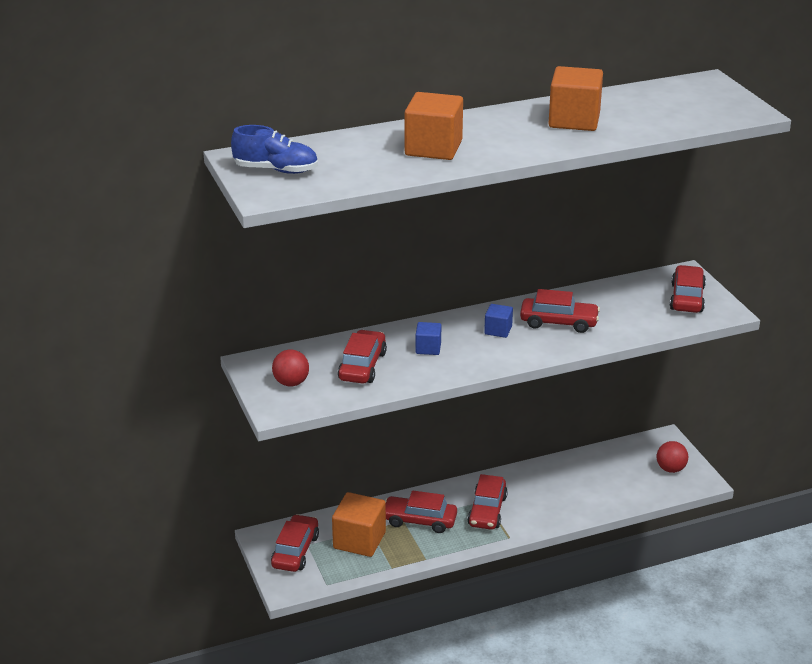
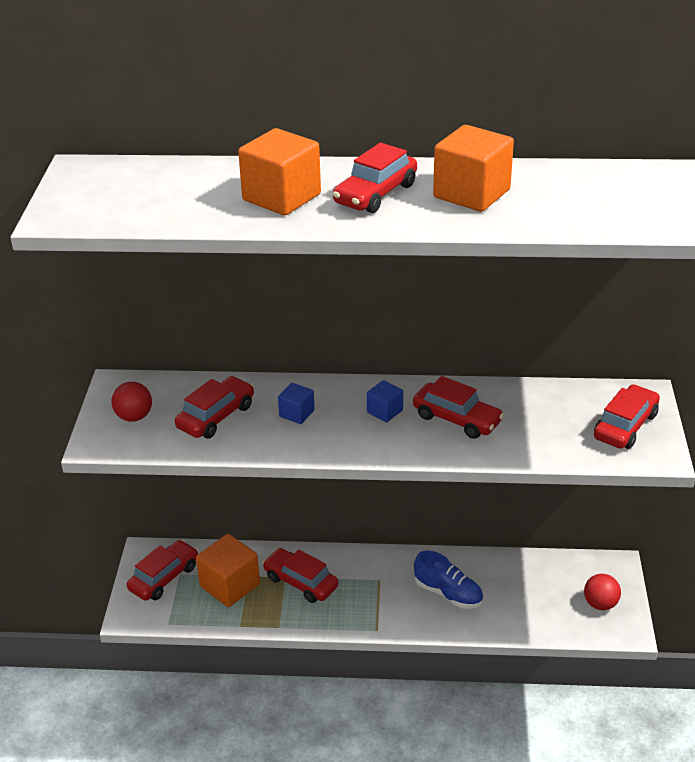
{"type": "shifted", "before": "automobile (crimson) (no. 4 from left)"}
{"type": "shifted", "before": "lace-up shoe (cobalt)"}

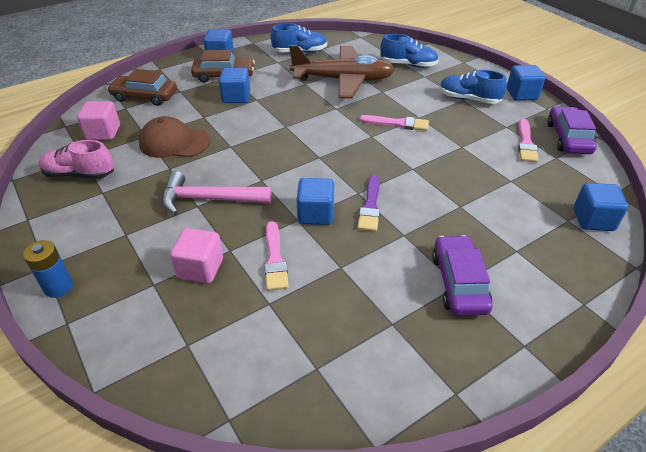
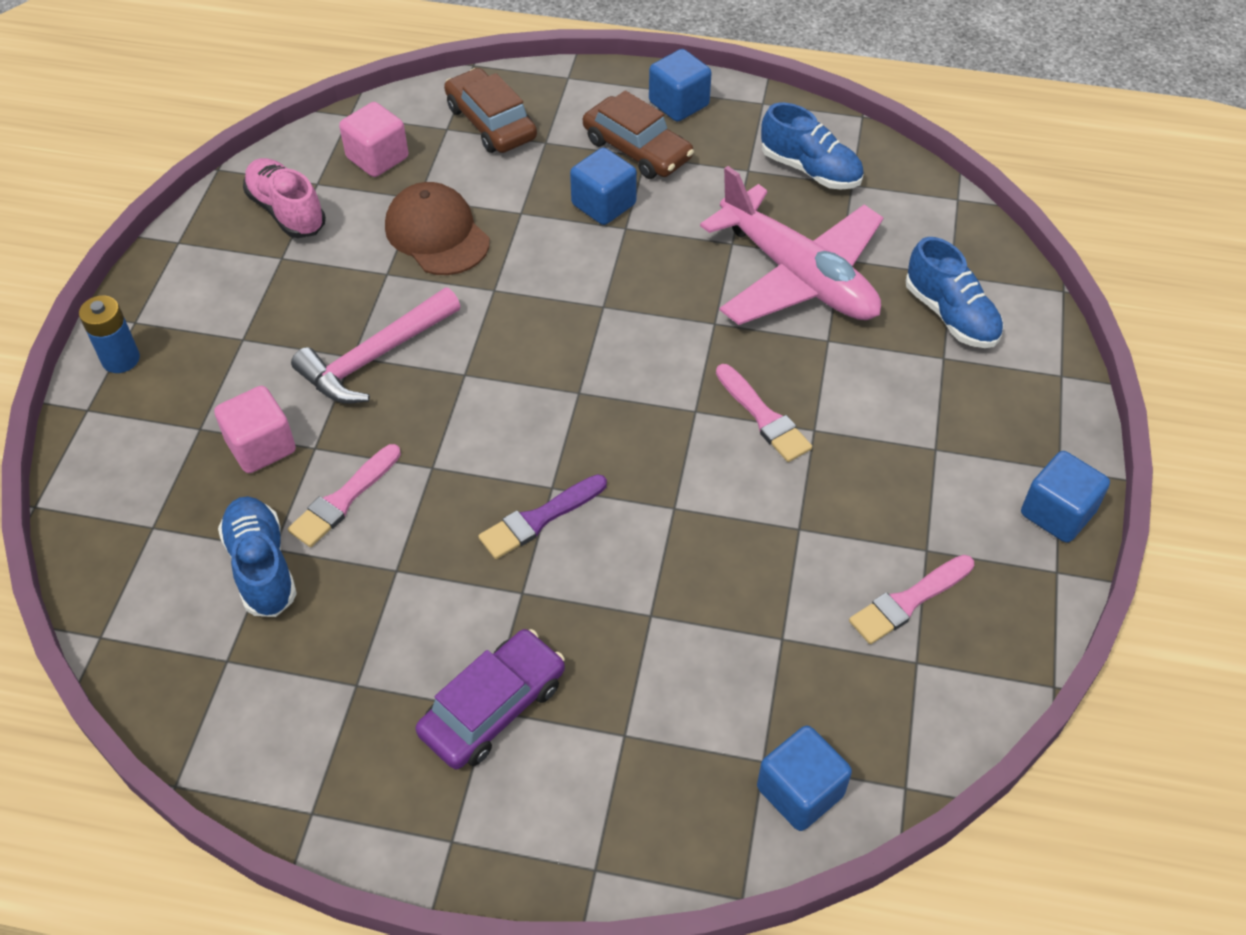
{"type": "shifted", "before": "lace-up shoe (cobalt) (no. 3 from left in the first image)", "after": "lace-up shoe (cobalt) (no. 1 from left)"}
{"type": "rotated", "before": "carpenter's hammer (pink)", "turn": -90}
{"type": "repainted", "before": "aeroplane (russet)", "after": "aeroplane (pink)"}
{"type": "gone", "before": "cube (cobalt) (no. 3 from left)"}
{"type": "gone", "before": "automobile (royal purple) (no. 2 from left)"}

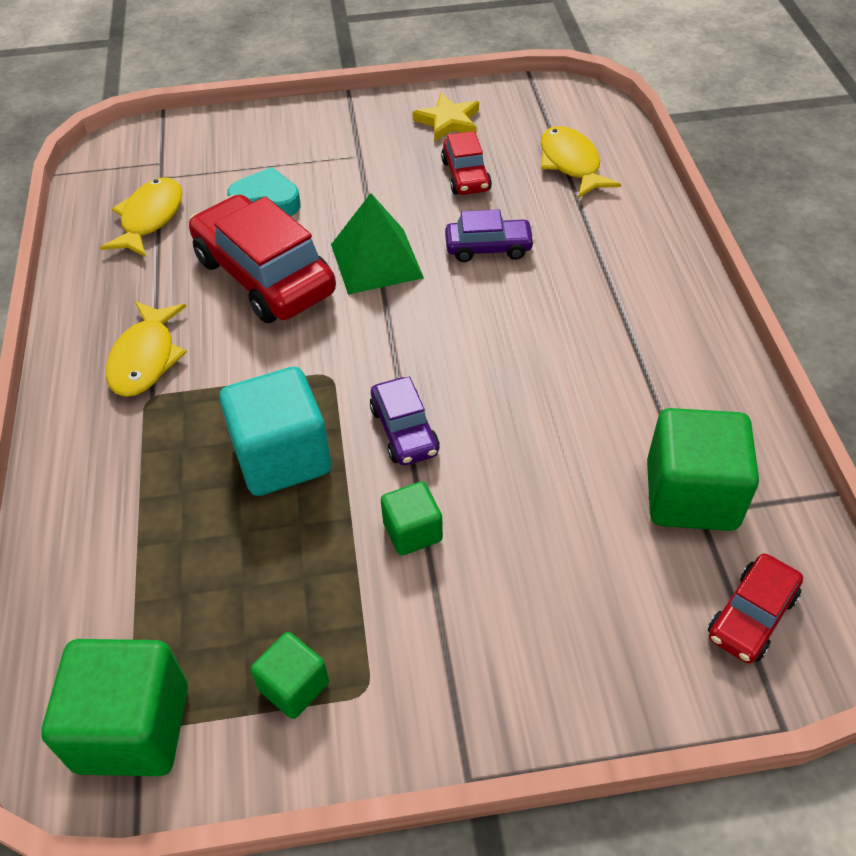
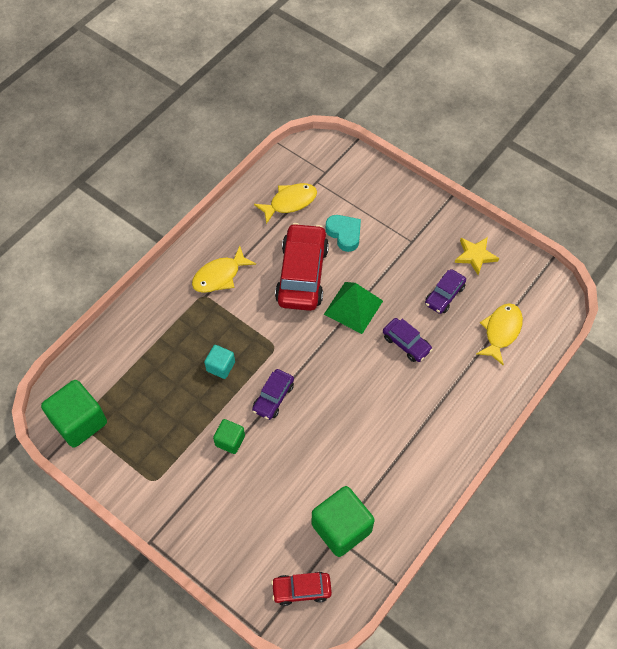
{"type": "scaled", "before": "cube (turquoise)", "scale": 0.54}
{"type": "repainted", "before": "automobile (crimson) (no. 2 from left)", "after": "automobile (royal purple) (no. 3 from left)"}
{"type": "gone", "before": "cube (leaf-green) (no. 2 from left)"}

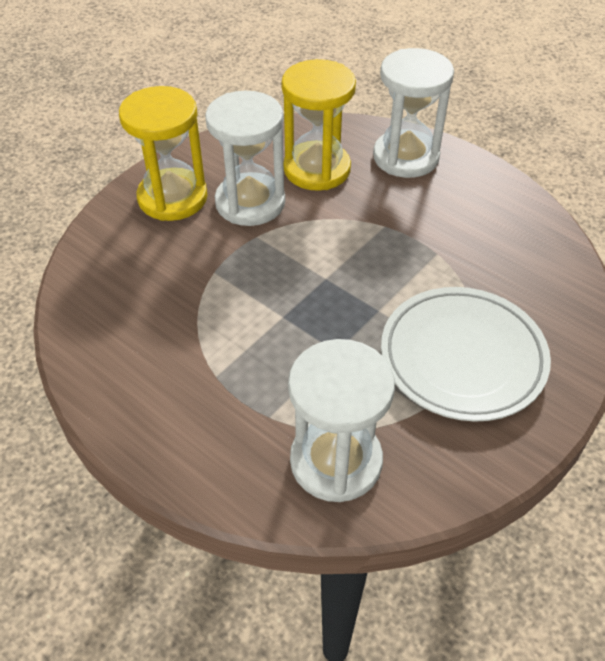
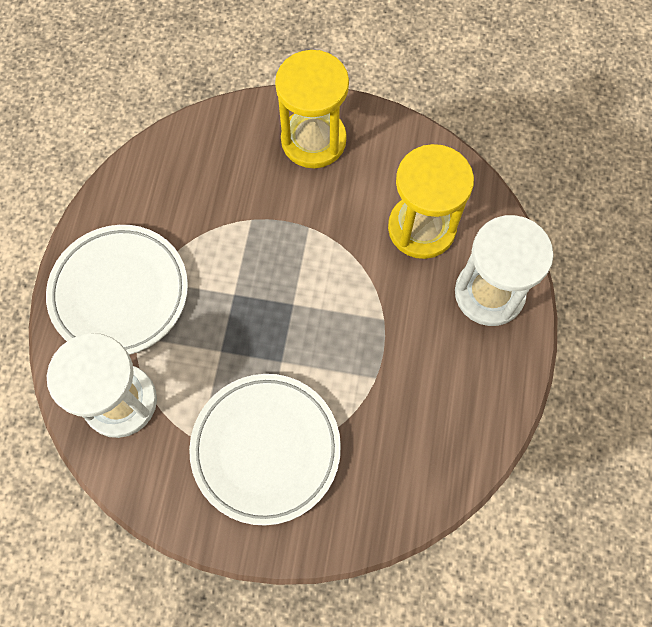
{"type": "new", "after": "dinner plate (snow-white) (no. 1 from left)"}
{"type": "gone", "before": "sandglass (snow-white) (no. 1 from left)"}

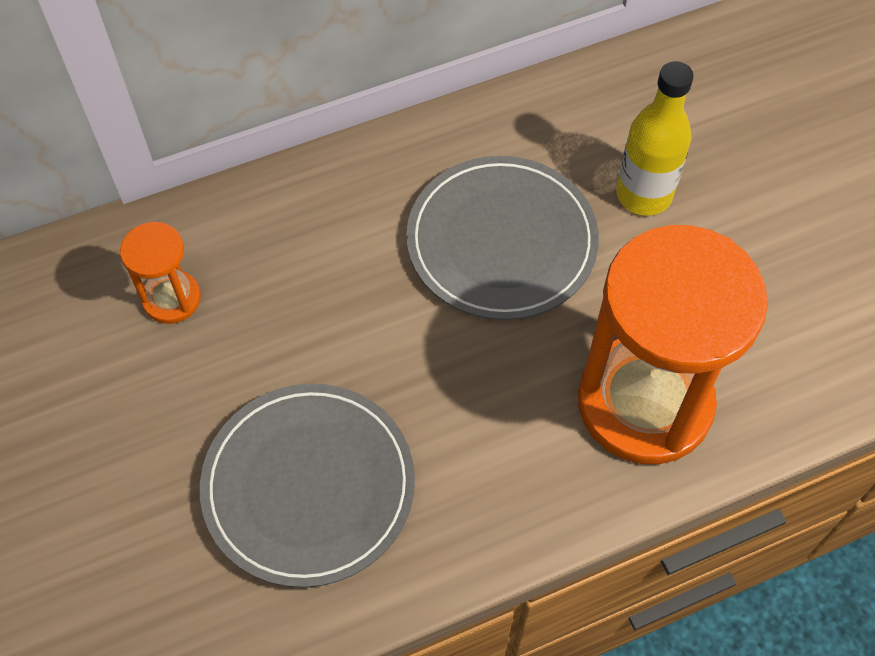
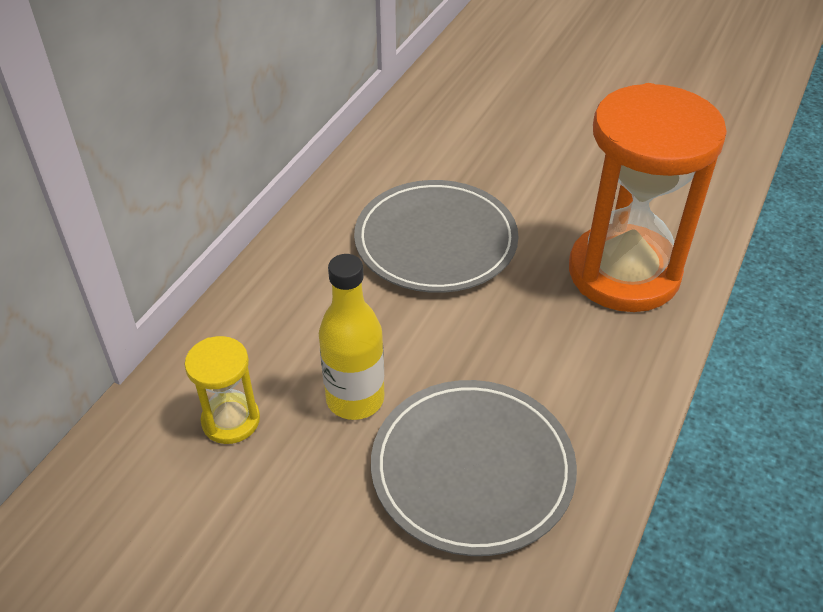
{"type": "repainted", "before": "sandglass (bright orange) (no. 1 from left)", "after": "sandglass (yellow)"}
{"type": "shifted", "before": "drink bottle (yellow)"}

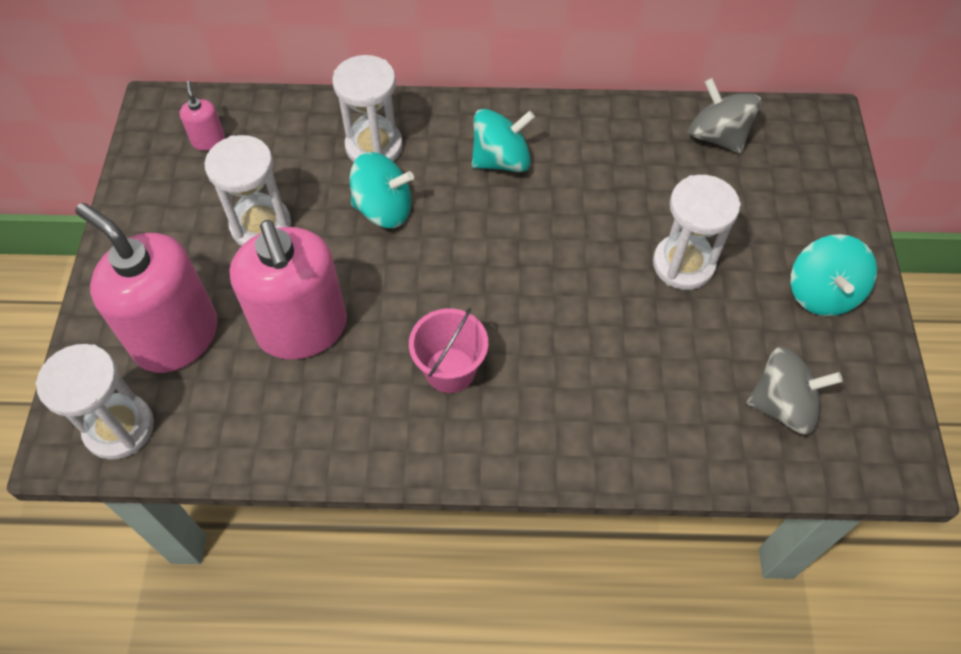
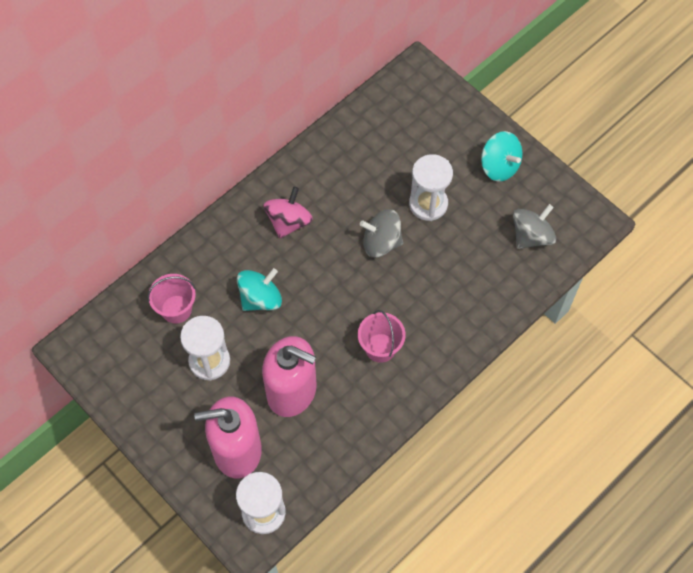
{"type": "new", "after": "pail (pink) (no. 1 from left)"}
{"type": "repainted", "before": "whirligig (turquoise) (no. 2 from left)", "after": "whirligig (pink)"}
{"type": "shifted", "before": "whirligig (grey) (no. 1 from left)"}
{"type": "gone", "before": "pump bottle (pink) (no. 2 from left)"}
{"type": "gone", "before": "sandglass (snow-white) (no. 3 from left)"}

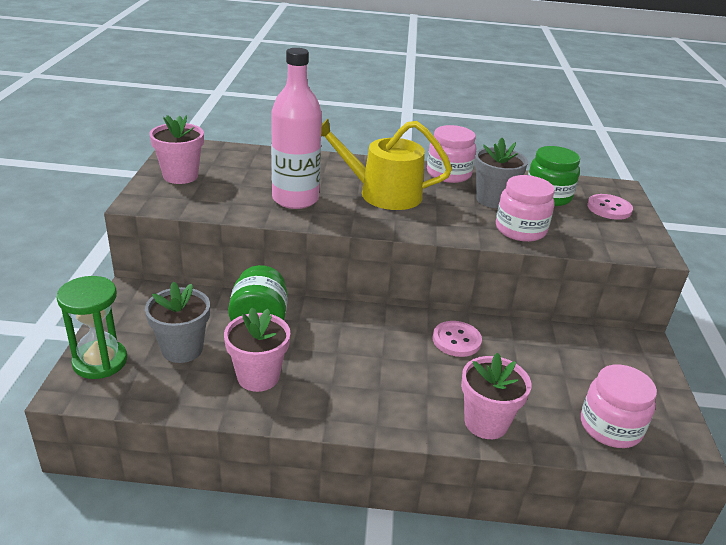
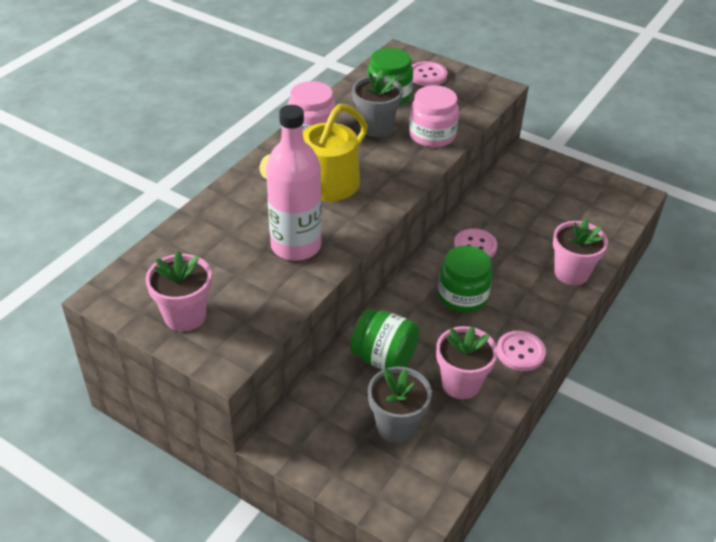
{"type": "new", "after": "preserve jar (leaf-green) (no. 3 from left)"}
{"type": "new", "after": "button (pink) (no. 3 from left)"}
{"type": "gone", "before": "sandglass (leaf-green)"}
{"type": "gone", "before": "preserve jar (pink) (no. 3 from left)"}

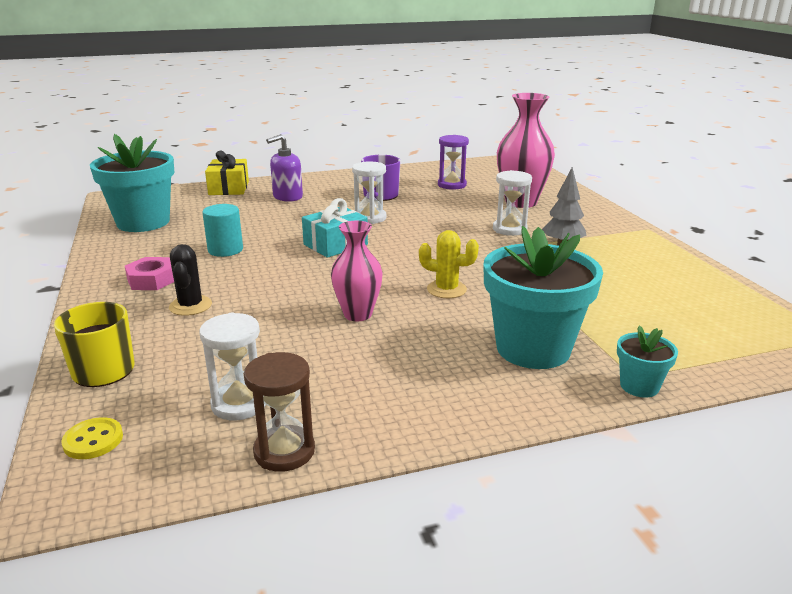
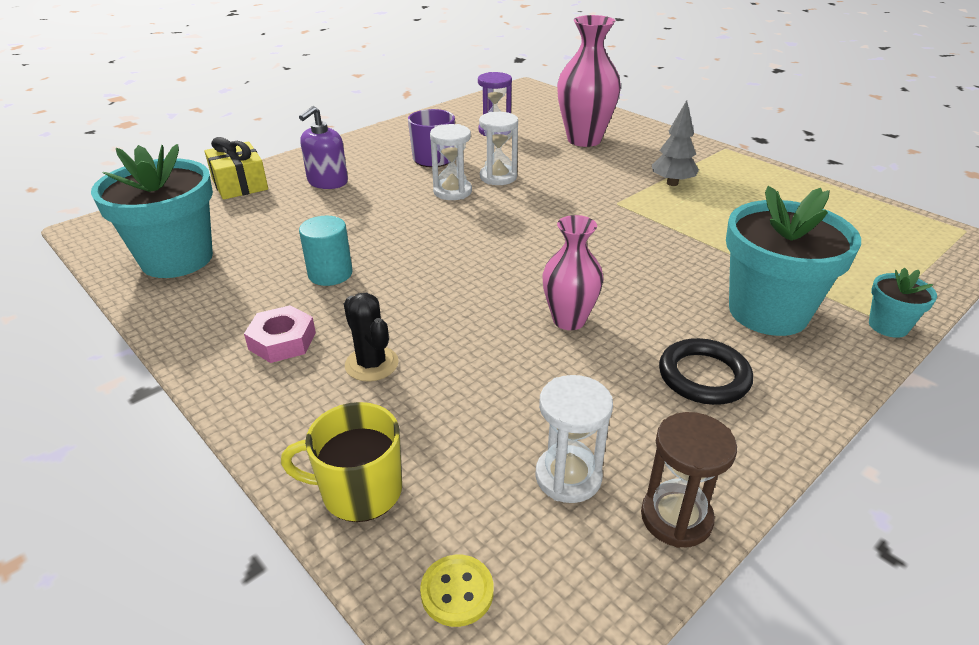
{"type": "shifted", "before": "sandglass (snow-white) (no. 3 from left in the first image)", "after": "sandglass (snow-white) (no. 2 from left)"}
{"type": "new", "after": "ring (black)"}
{"type": "gone", "before": "gift (turquoise)"}
{"type": "gone", "before": "saguaro cactus (yellow)"}

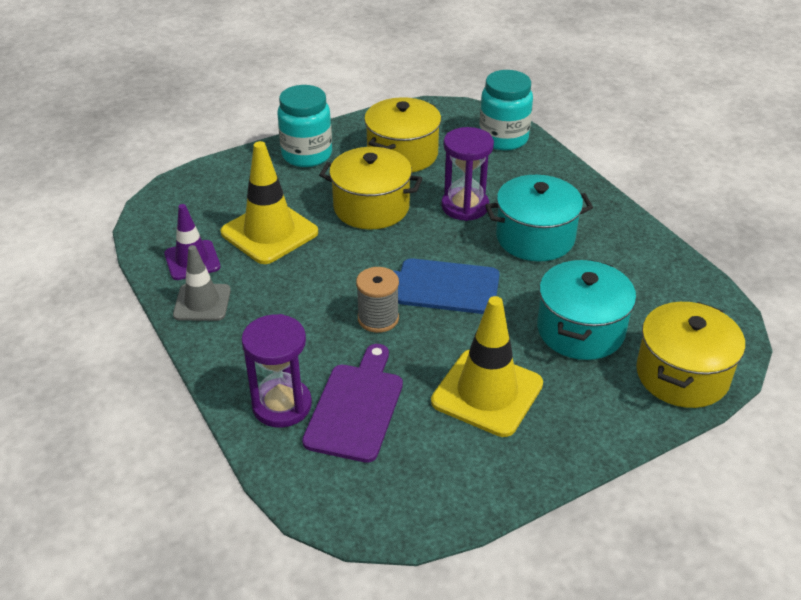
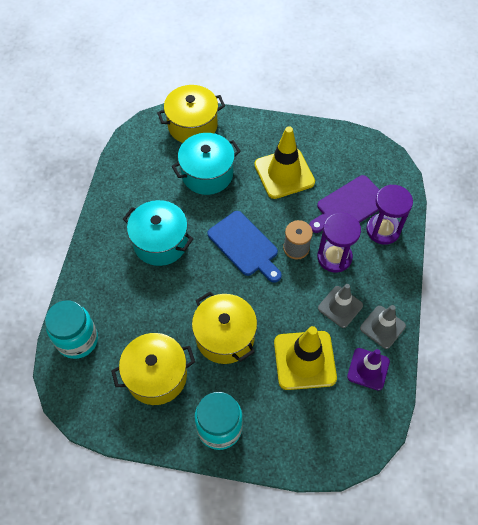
{"type": "shifted", "before": "sandglass (royal purple) (no. 2 from left in the first image)", "after": "sandglass (royal purple) (no. 1 from left)"}
{"type": "new", "after": "safety cone (grey) (no. 1 from left)"}

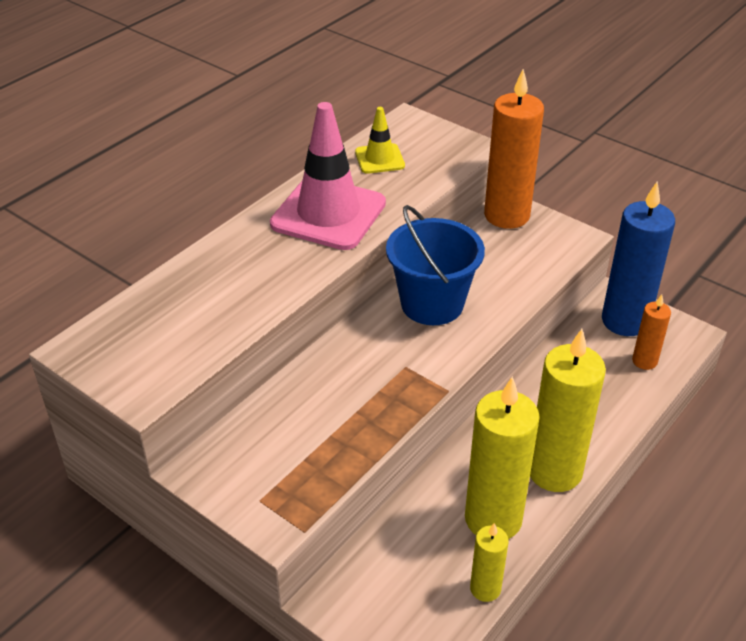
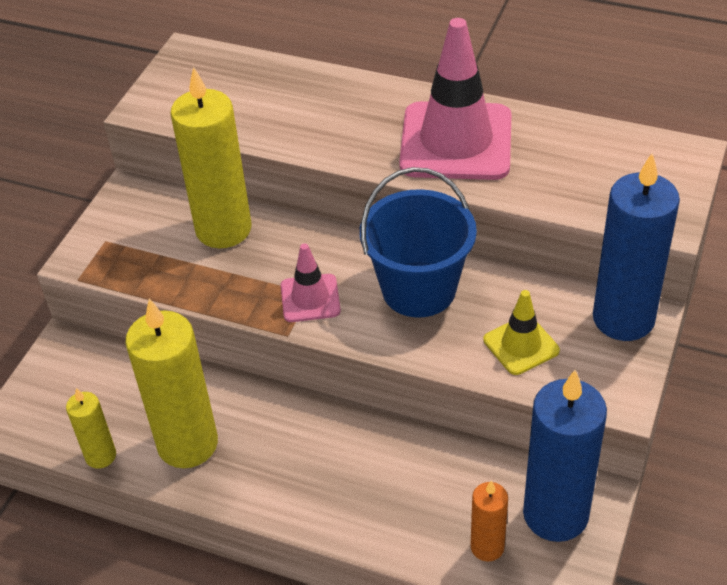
{"type": "shifted", "before": "pillar candle (yellow) (no. 3 from left)"}
{"type": "new", "after": "safety cone (pink) (no. 1 from left)"}
{"type": "shifted", "before": "safety cone (yellow)"}
{"type": "repainted", "before": "pillar candle (bright orange) (no. 1 from left)", "after": "pillar candle (cobalt) (no. 2 from left)"}

